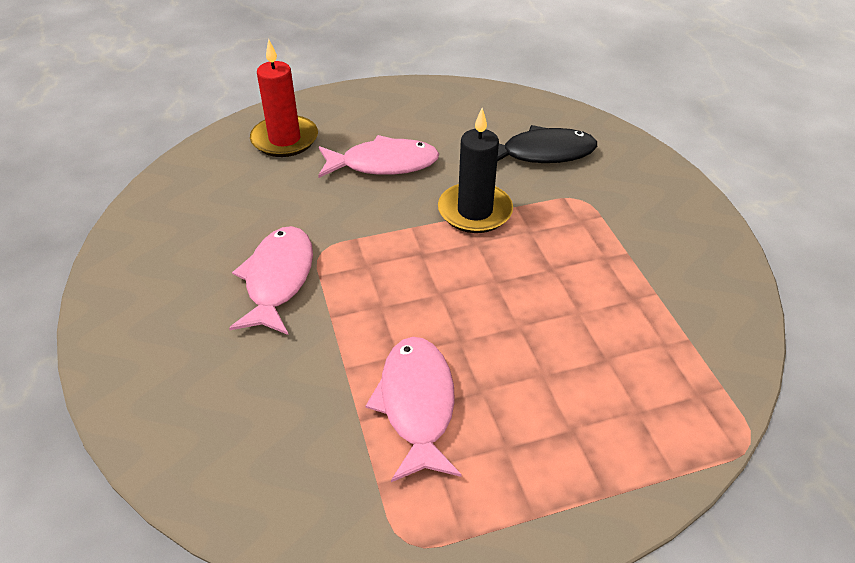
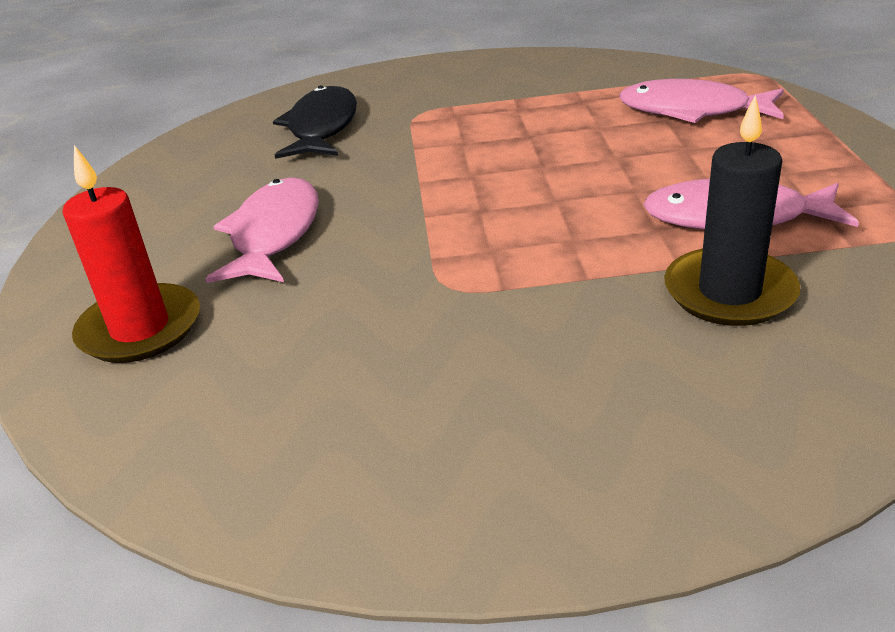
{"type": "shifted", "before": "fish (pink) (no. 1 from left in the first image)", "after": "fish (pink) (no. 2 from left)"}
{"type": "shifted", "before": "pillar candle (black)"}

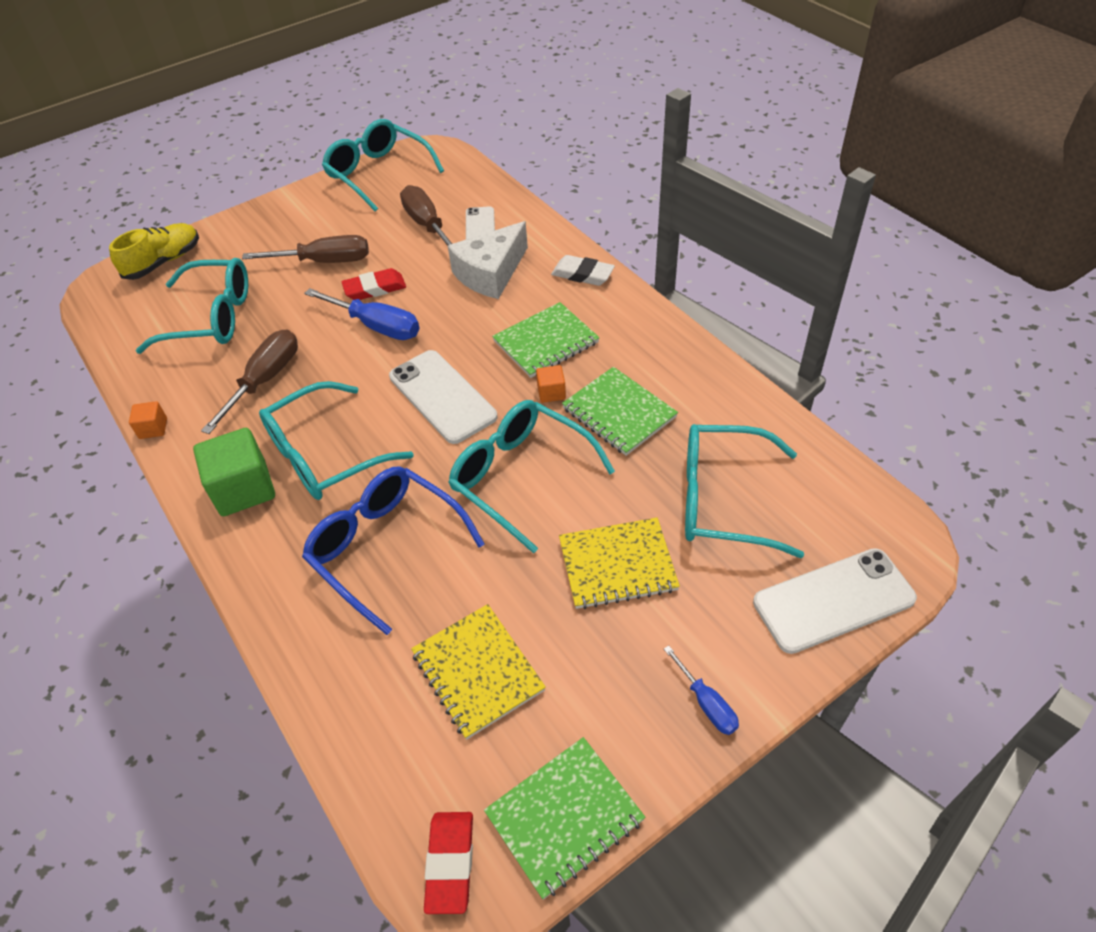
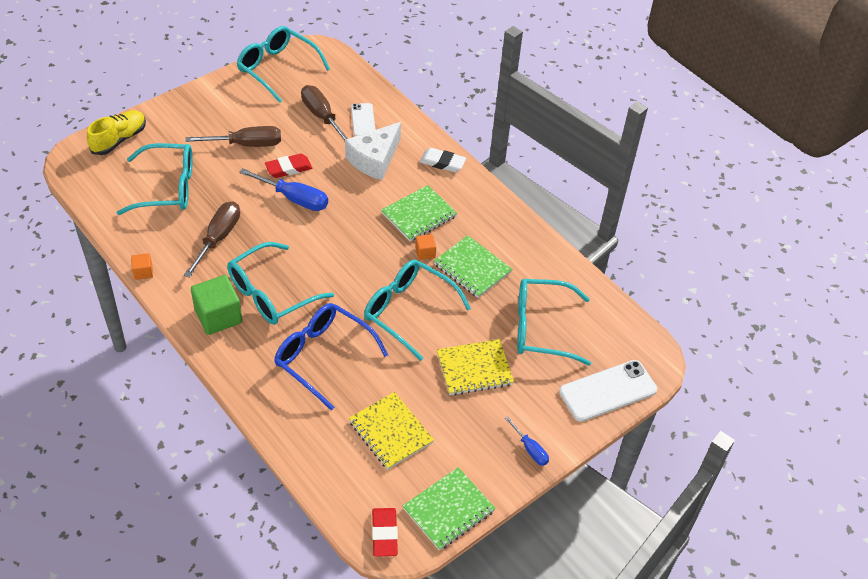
{"type": "gone", "before": "smartphone (snow-white) (no. 1 from left)"}

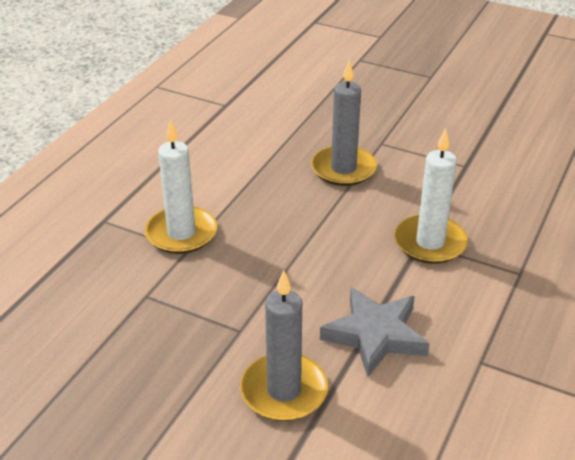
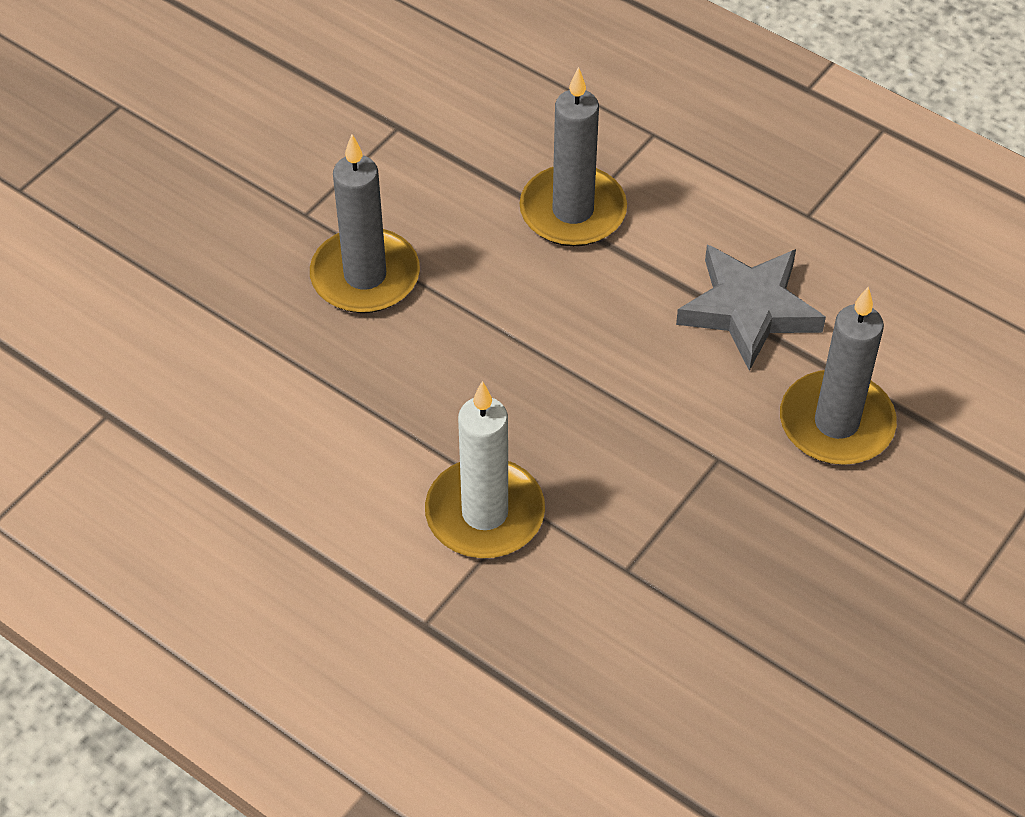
{"type": "repainted", "before": "pillar candle (snow-white) (no. 2 from left)", "after": "pillar candle (grey) (no. 2 from left)"}

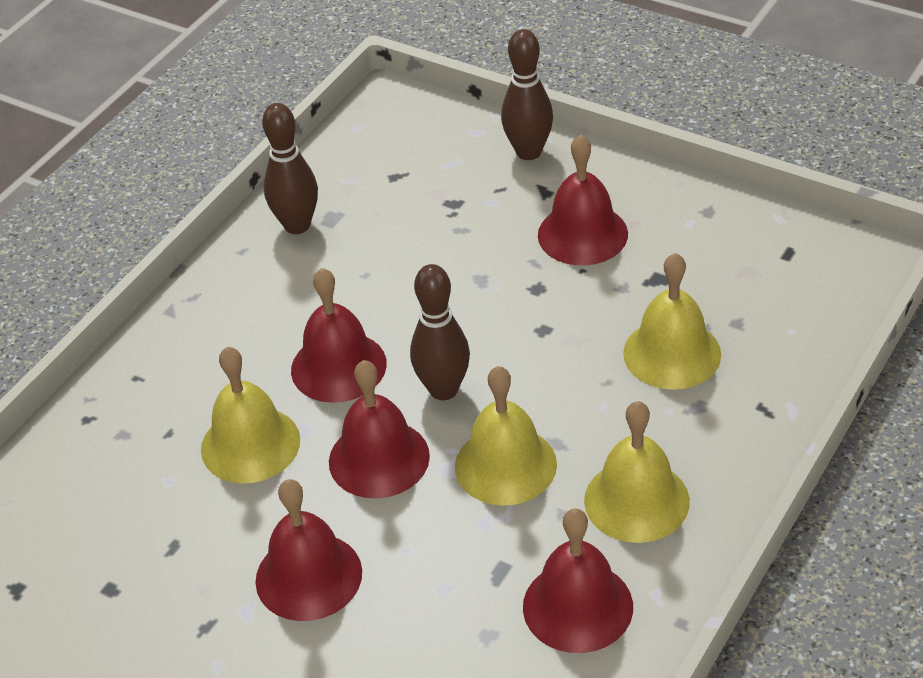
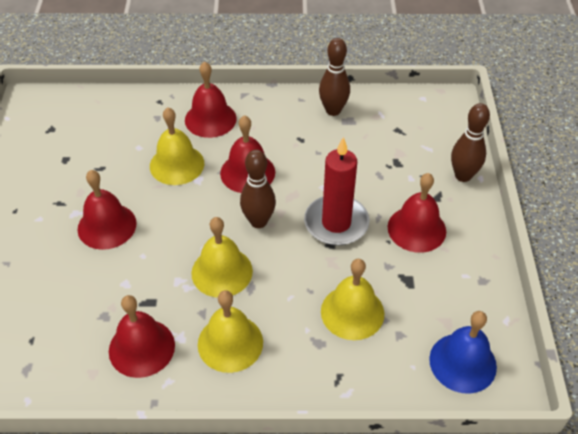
{"type": "shifted", "before": "hand bell (crimson) (no. 3 from left)"}
{"type": "new", "after": "pillar candle (crimson)"}
{"type": "new", "after": "hand bell (cobalt)"}

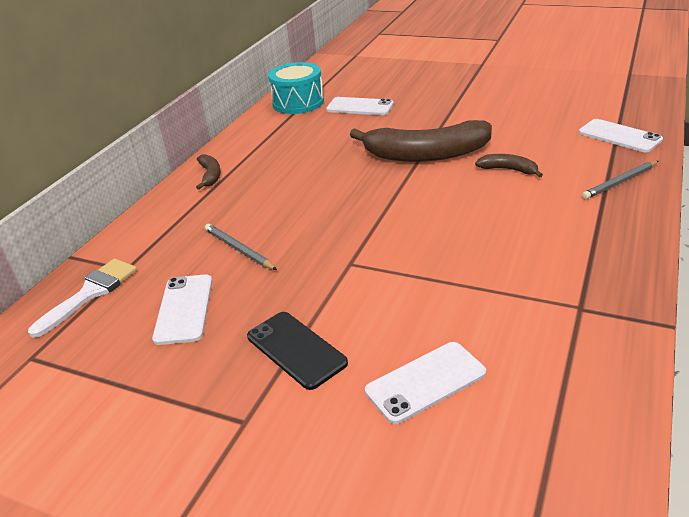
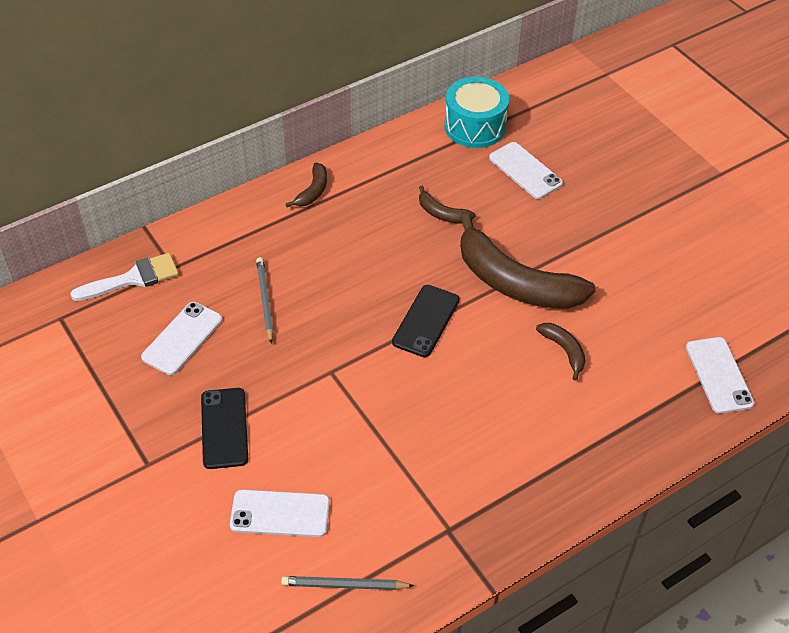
{"type": "shifted", "before": "pencil (grey) (no. 2 from left)"}
{"type": "new", "after": "smartphone (black) (no. 2 from left)"}
{"type": "new", "after": "toy banana (russet) (no. 2 from left)"}

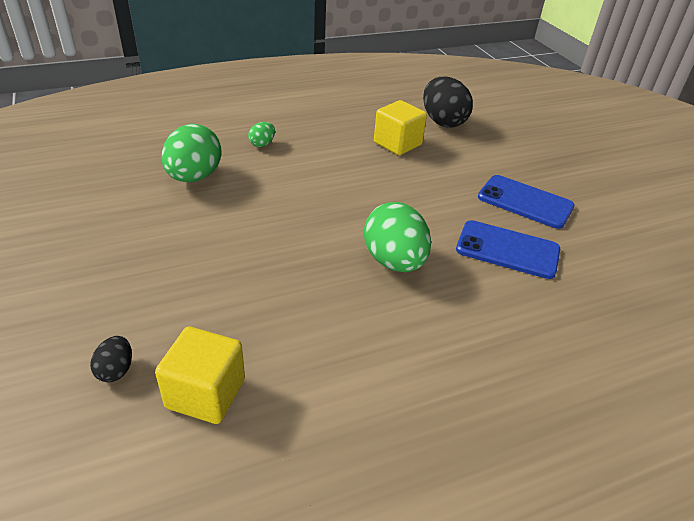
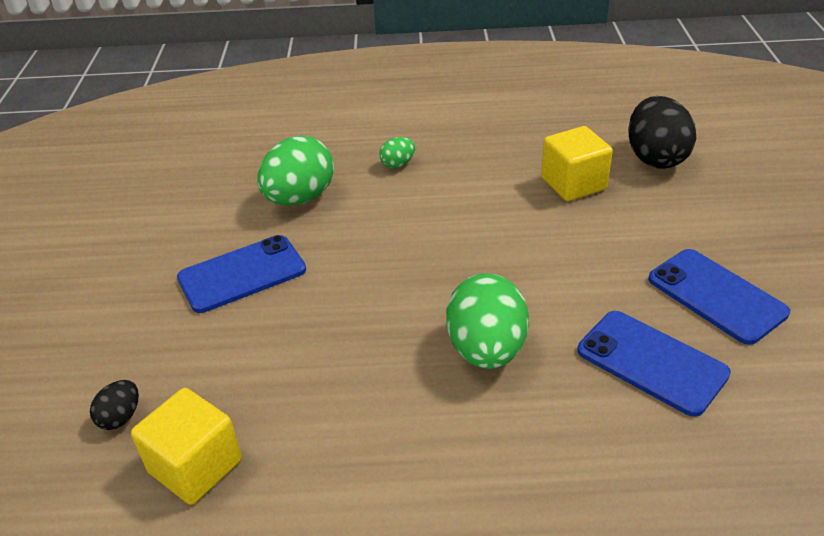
{"type": "new", "after": "smartphone (cobalt) (no. 1 from left)"}

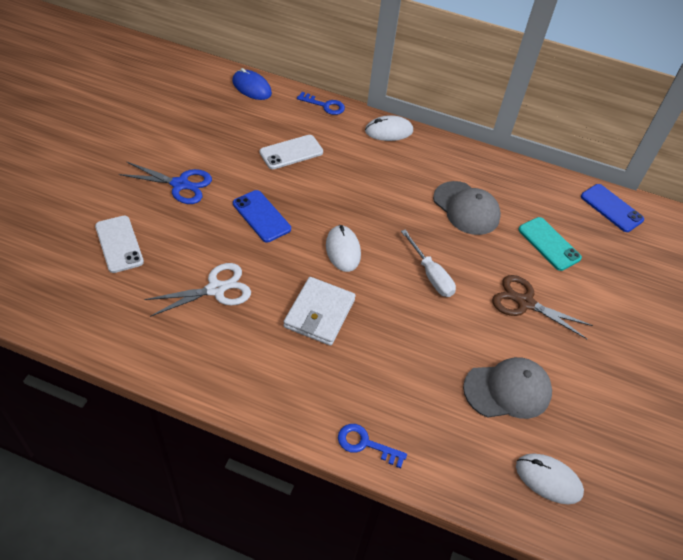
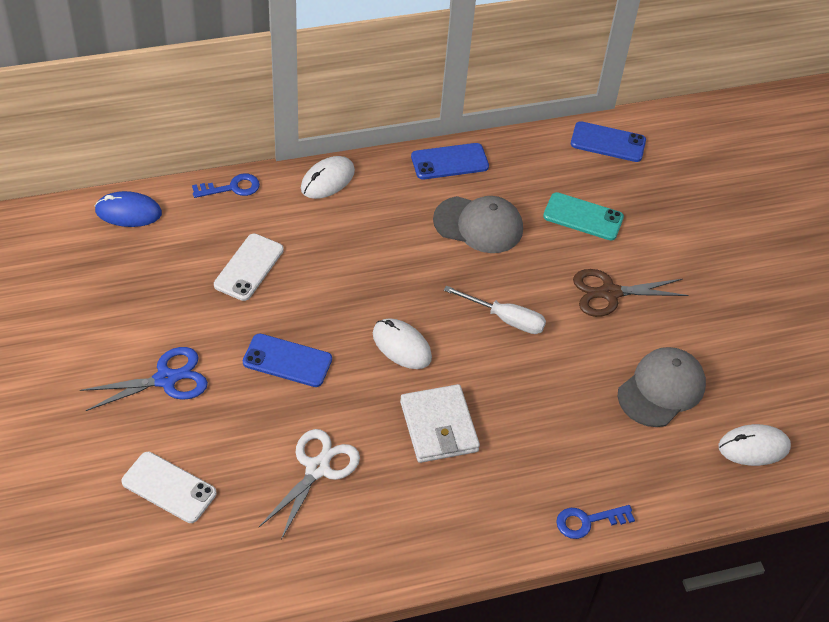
{"type": "new", "after": "smartphone (cobalt) (no. 2 from left)"}

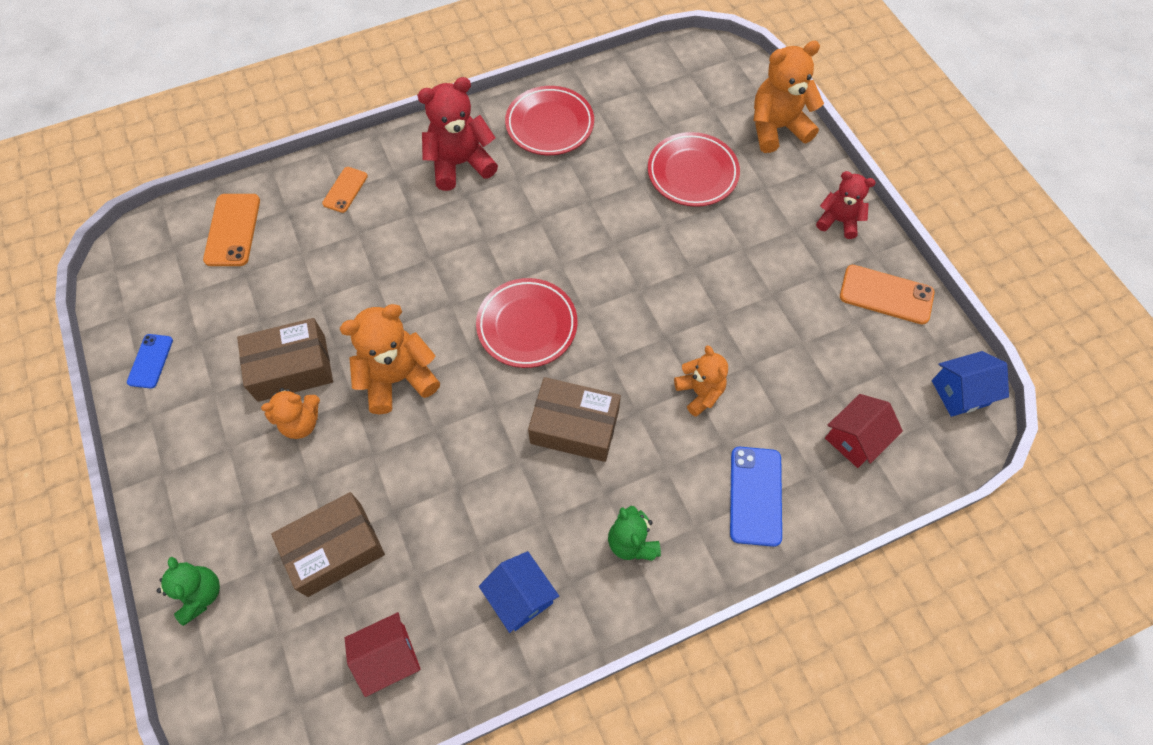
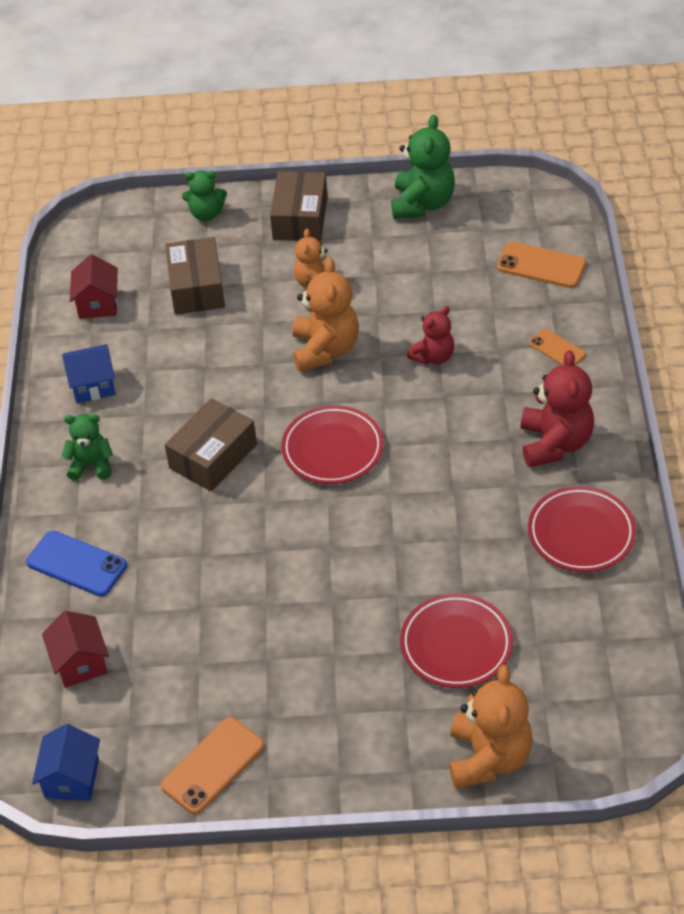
{"type": "shifted", "before": "package (russet) (no. 1 from left in the first image)", "after": "package (russet) (no. 3 from left)"}
{"type": "swapped", "before": "smartphone (cobalt) (no. 1 from left)", "after": "stuffed bear (leaf-green) (no. 3 from left)"}
{"type": "shifted", "before": "stuffed bear (crimson) (no. 2 from left in the first image)", "after": "stuffed bear (crimson) (no. 1 from left)"}
{"type": "gone", "before": "stuffed bear (bright orange) (no. 3 from left)"}

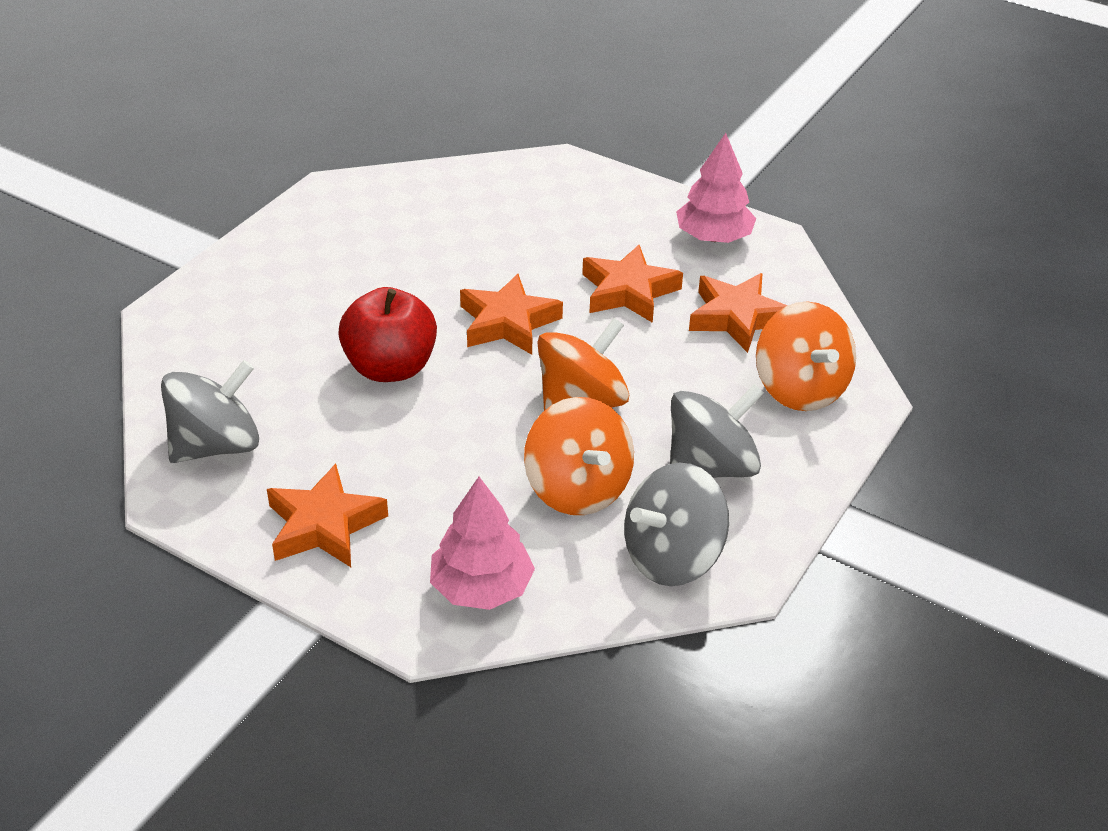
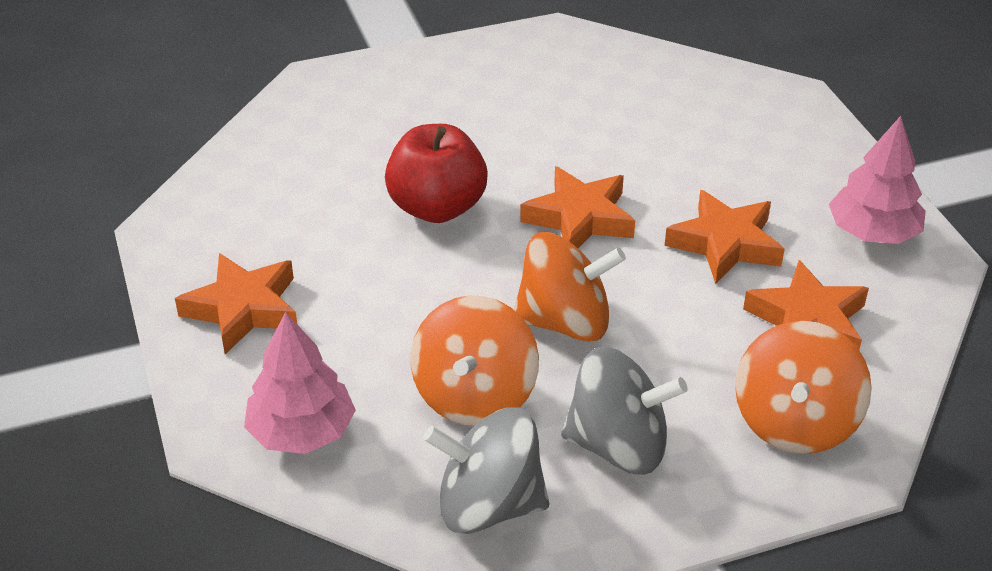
{"type": "gone", "before": "whirligig (grey) (no. 1 from left)"}

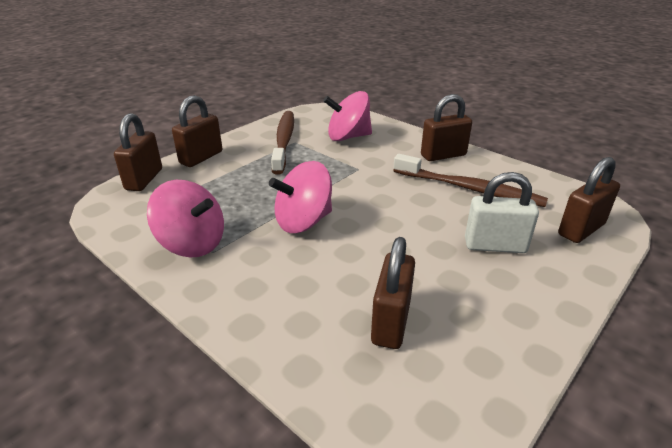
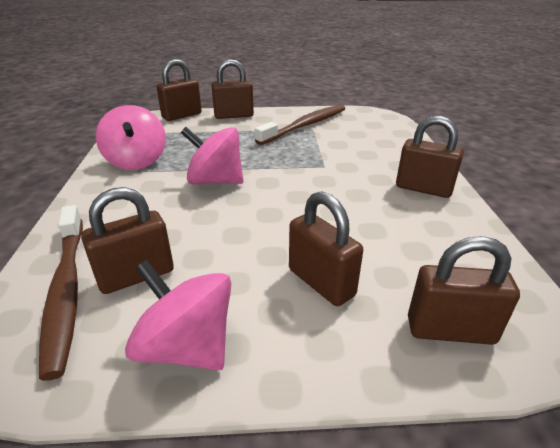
{"type": "shifted", "before": "tooth brush (russet) (no. 2 from left in the first image)", "after": "tooth brush (russet) (no. 1 from left)"}
{"type": "shifted", "before": "whirligig (pink) (no. 3 from left in the first image)", "after": "whirligig (pink) (no. 2 from left)"}
{"type": "repainted", "before": "padlock (snow-white)", "after": "padlock (russet) (no. 4 from left)"}

